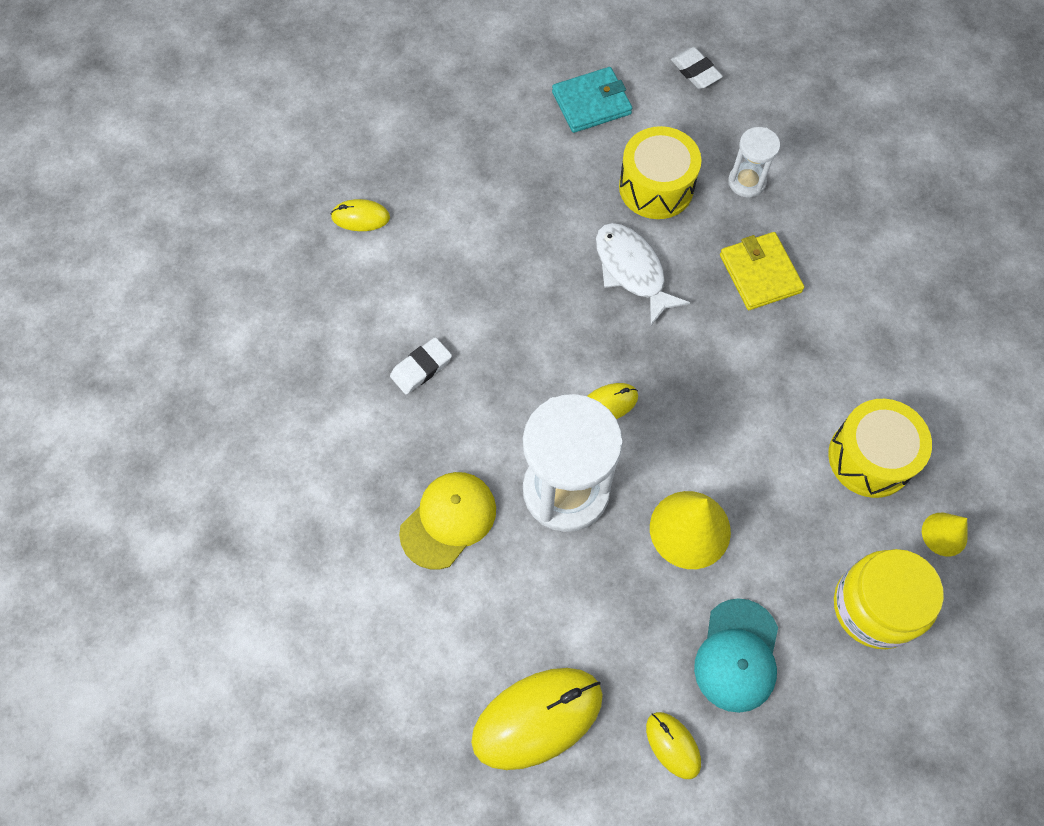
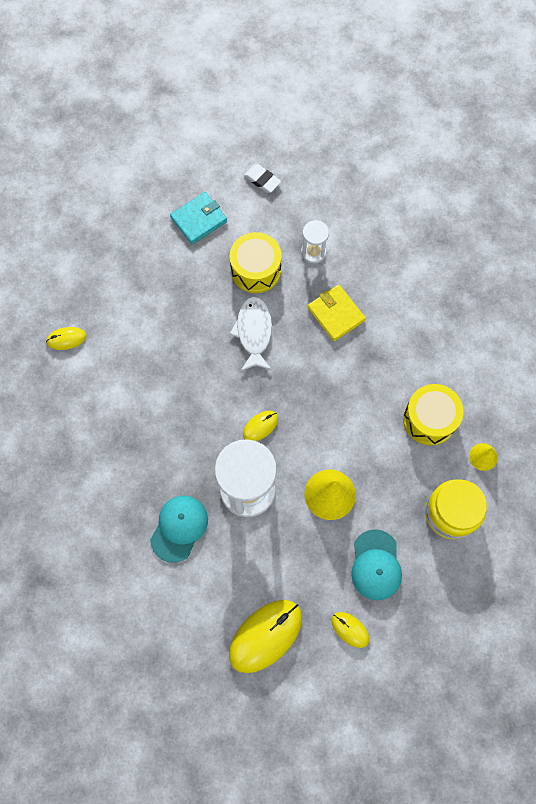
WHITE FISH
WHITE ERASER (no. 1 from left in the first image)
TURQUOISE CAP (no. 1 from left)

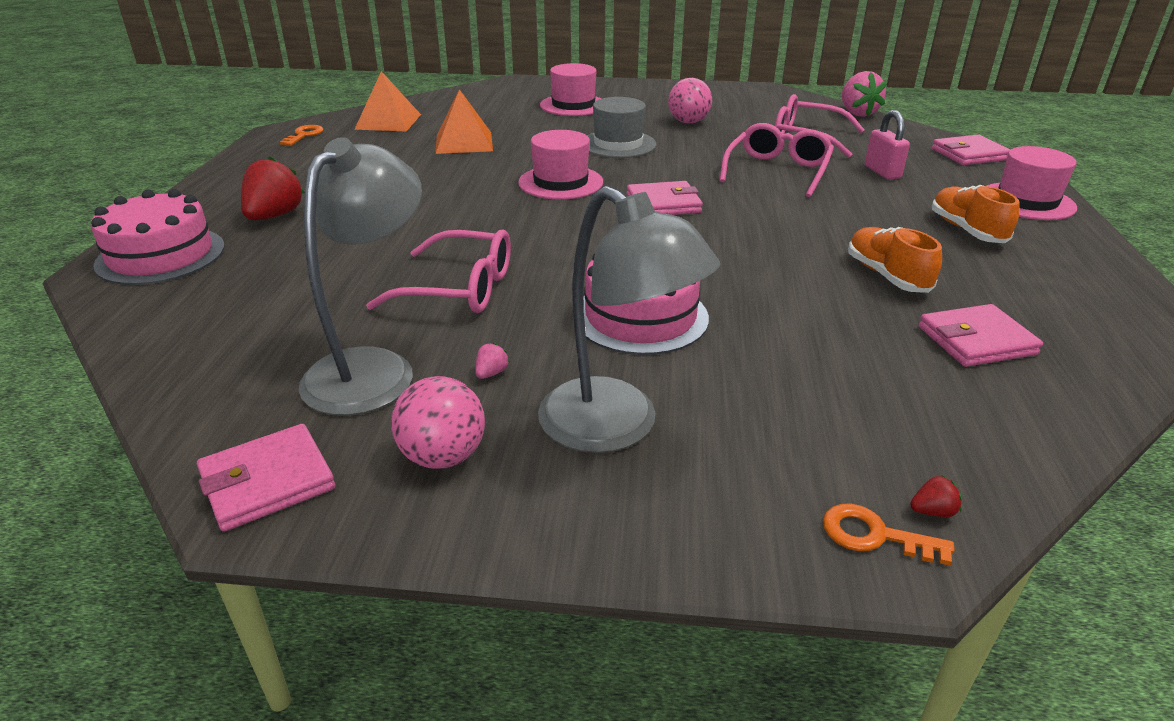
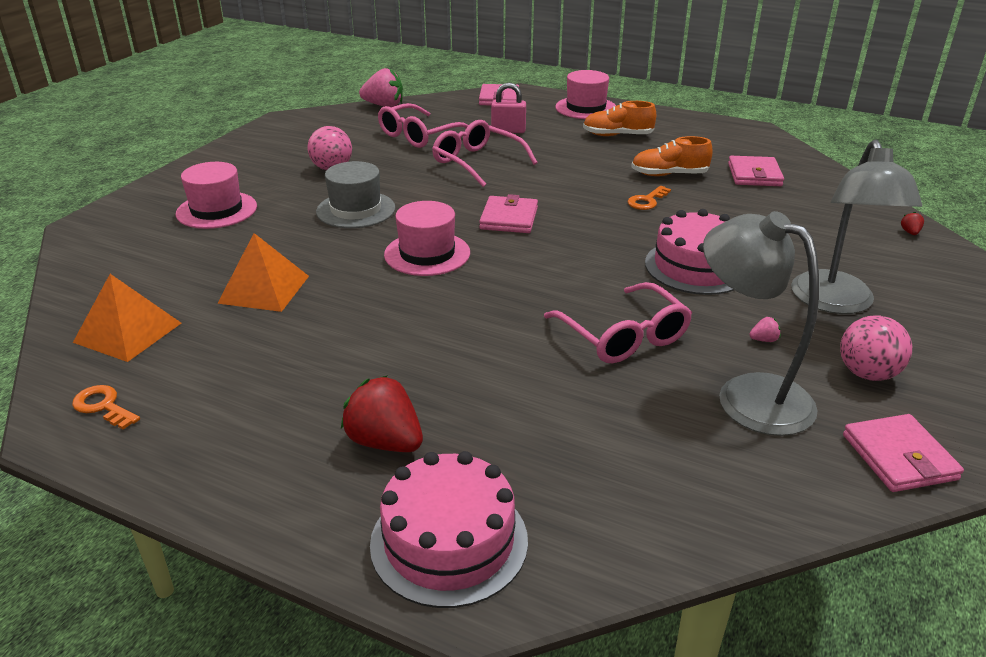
GREY LAMP (no. 2 from left)
PINK GLASSES (no. 3 from left)
PINK STRAWBERRY (no. 2 from left)
ORANGE KEY (no. 2 from left)

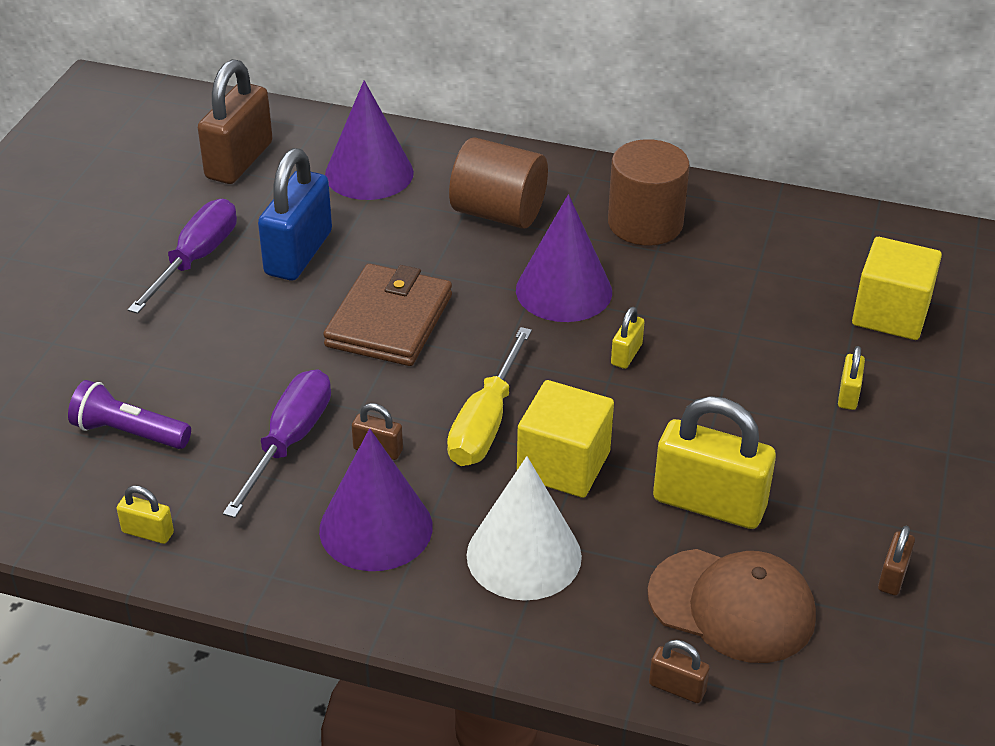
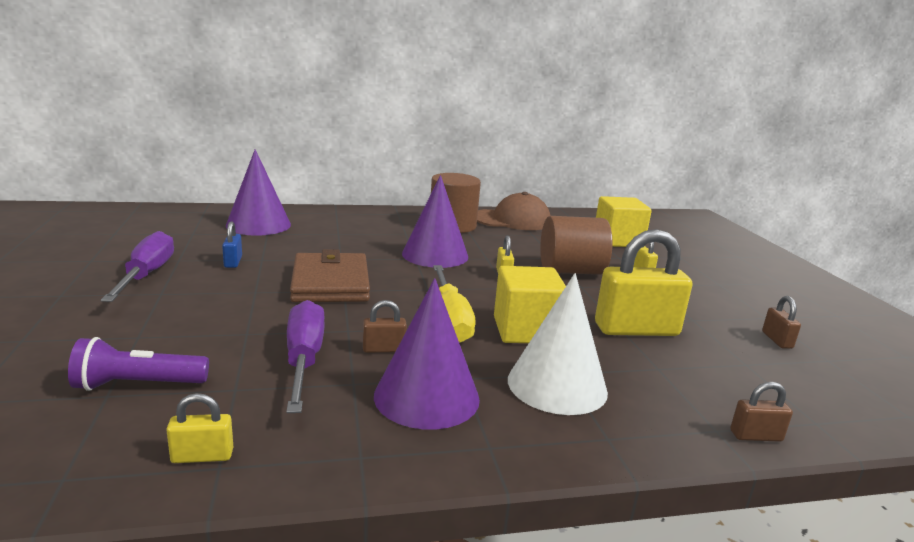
BROWN PADLOCK (no. 1 from left in the first image)
BROWN CYLINDER (no. 2 from left)
BLUE PADLOCK
BROWN CAP

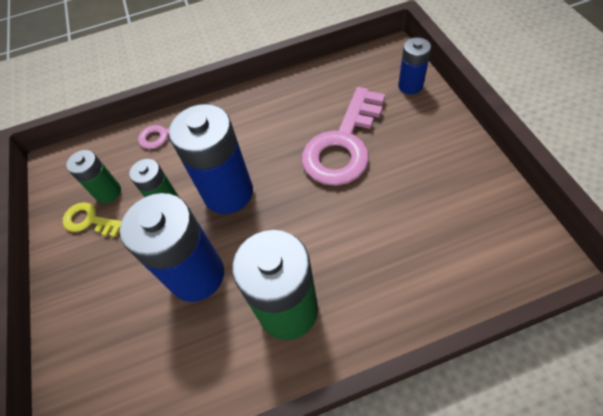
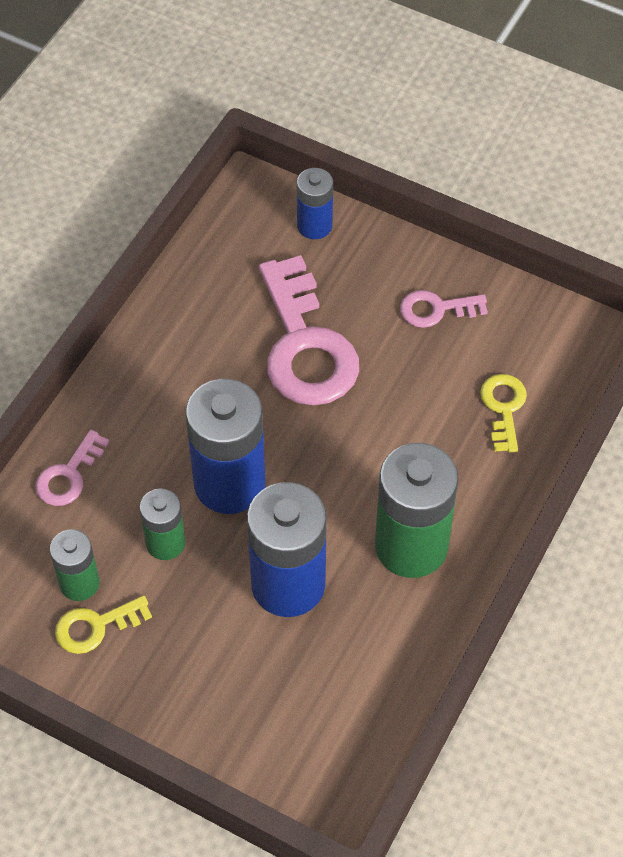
PINK KEY (no. 3 from left)
YELLOW KEY (no. 2 from left)

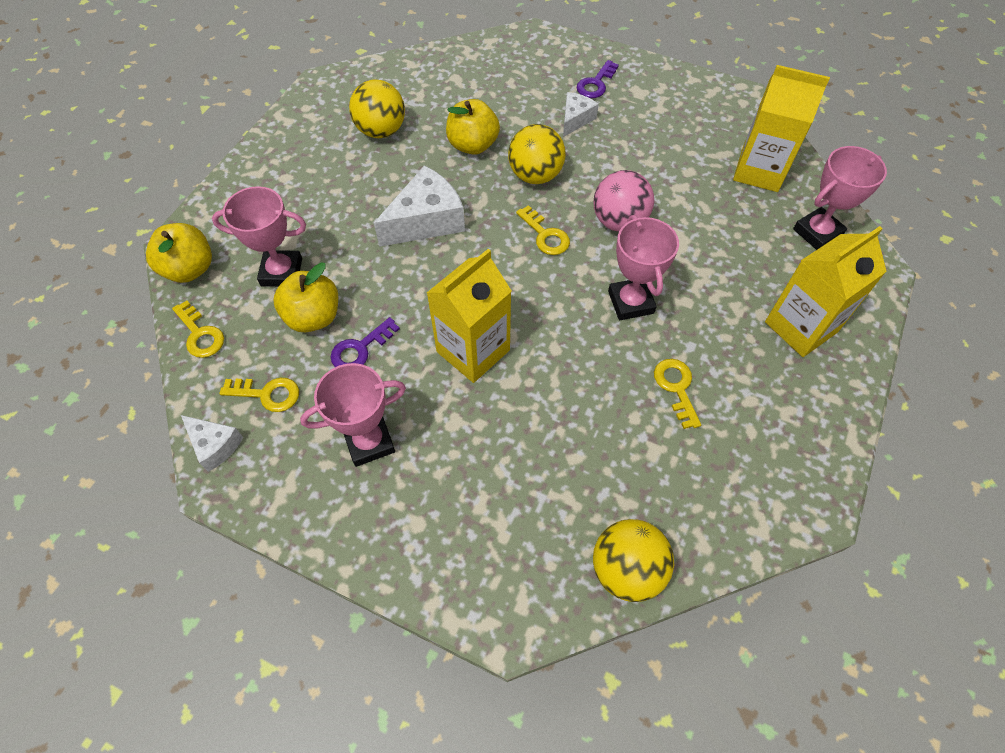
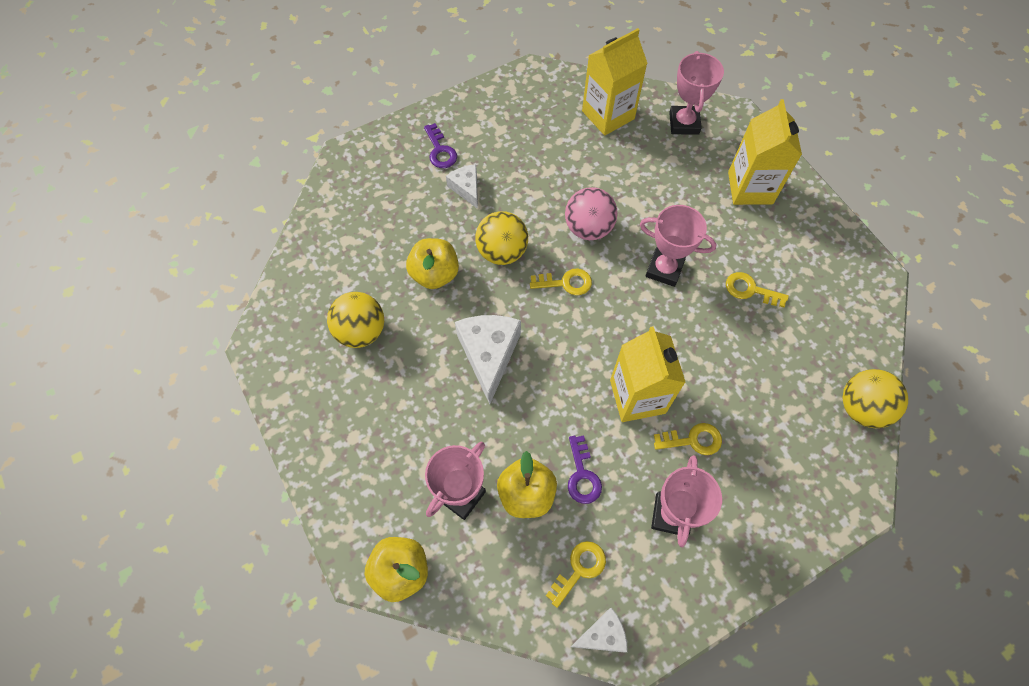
YELLOW KEY (no. 3 from left)

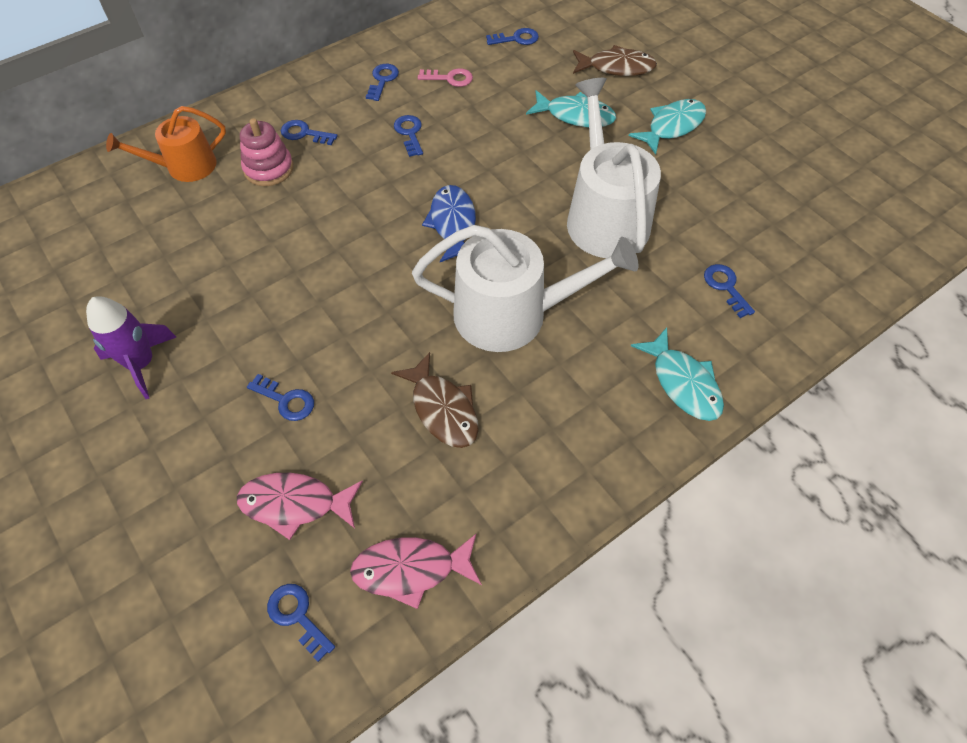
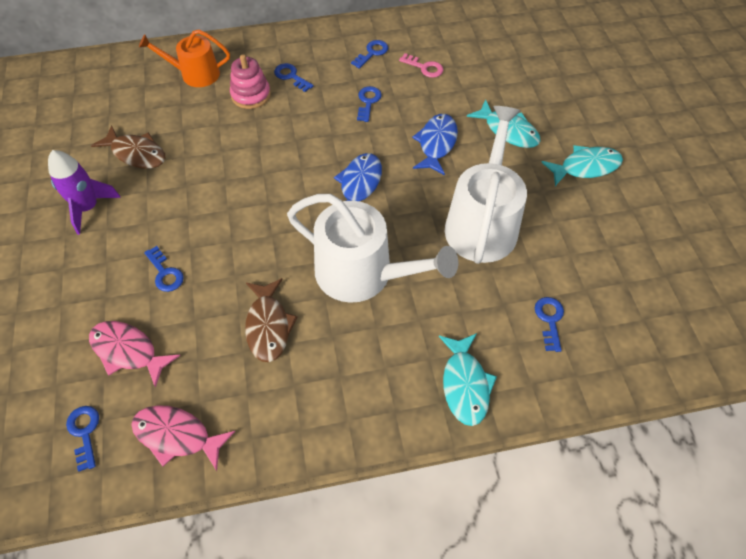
BLUE KEY (no. 6 from left in the first image)
BROWN FISH (no. 1 from left)
BLUE FISH (no. 2 from left)

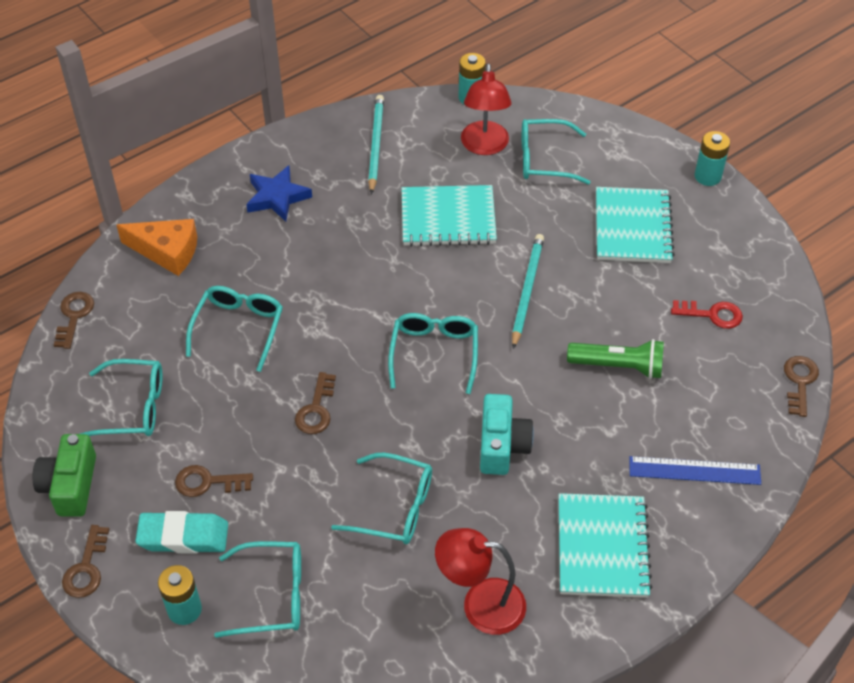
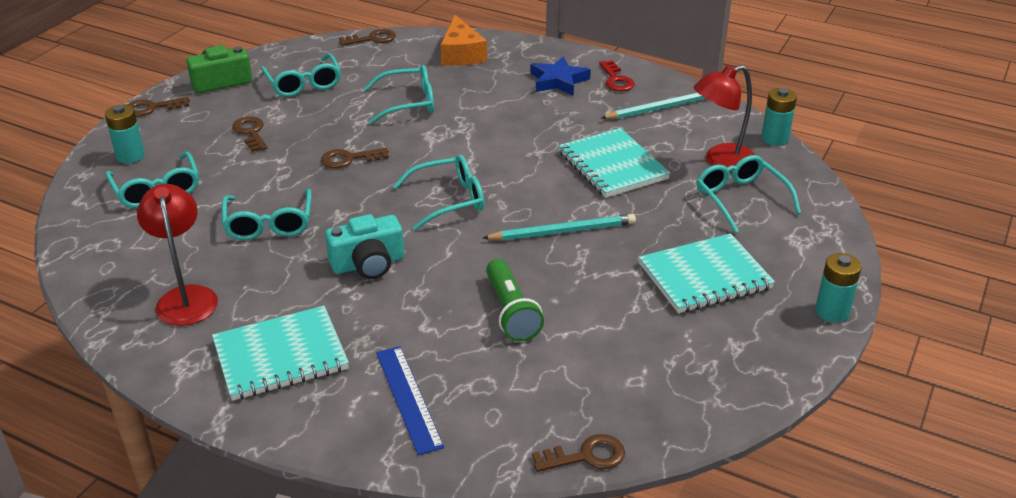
RED KEY
TURQUOISE ERASER

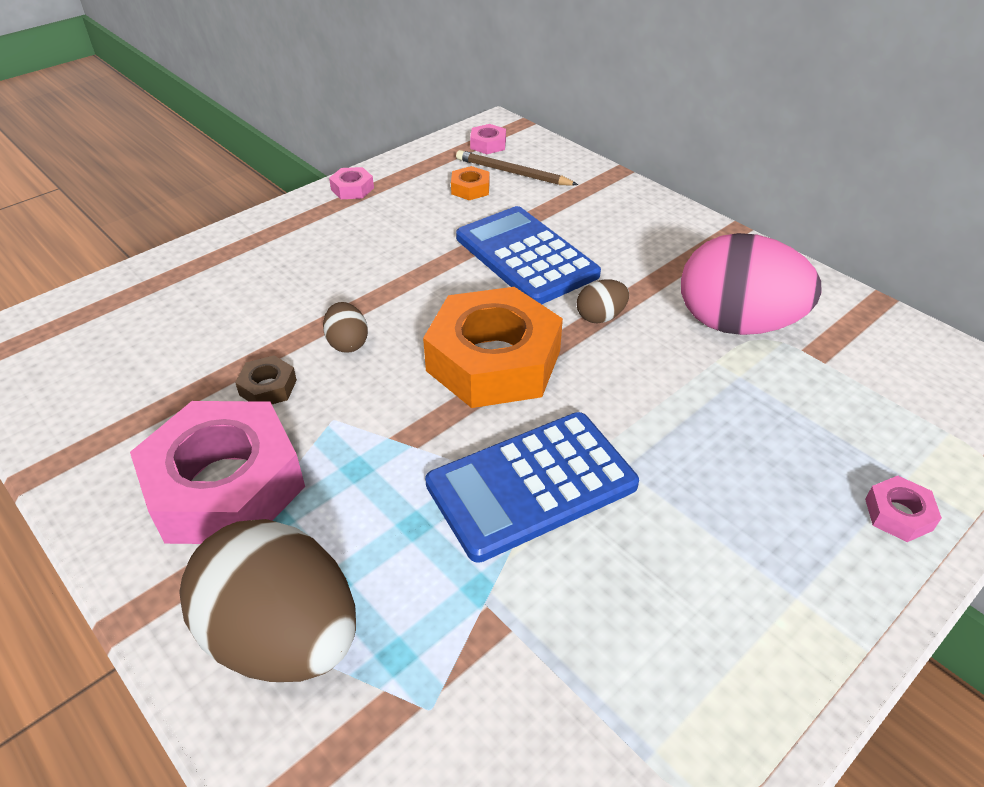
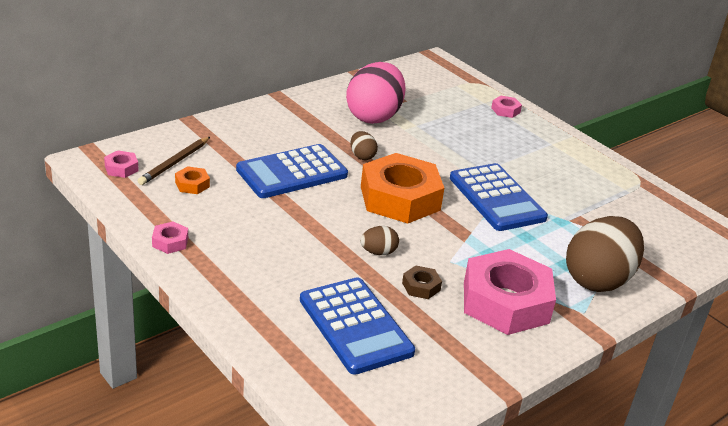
BLUE CALCULATOR (no. 2 from left)

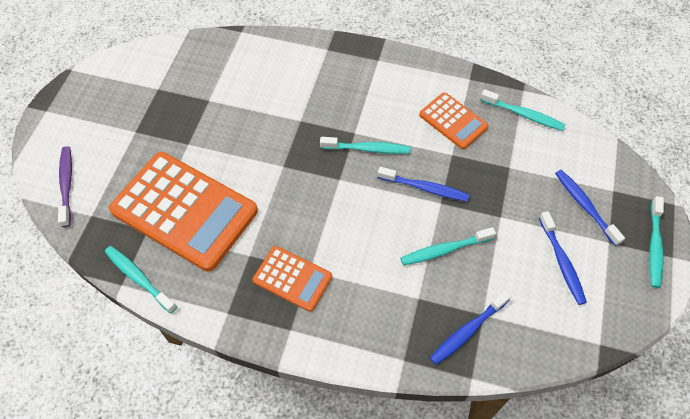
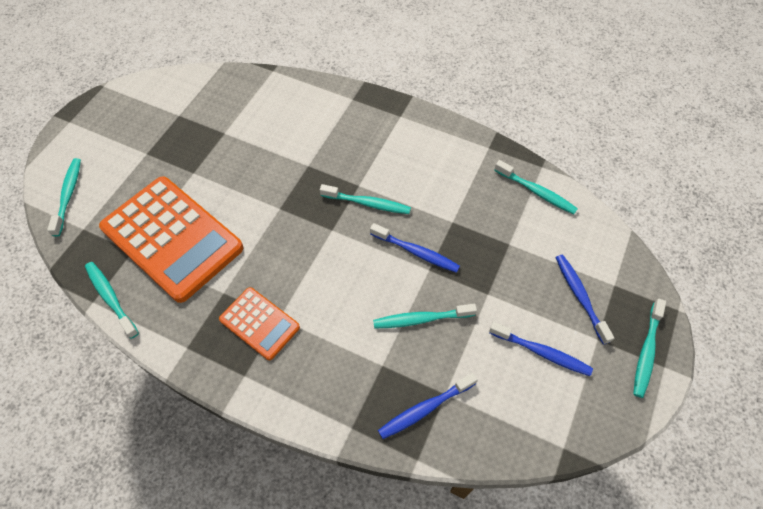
ORANGE CALCULATOR (no. 3 from left in the first image)
TURQUOISE TOOTHBRUSH (no. 1 from left)
BLUE TOOTHBRUSH (no. 3 from left)

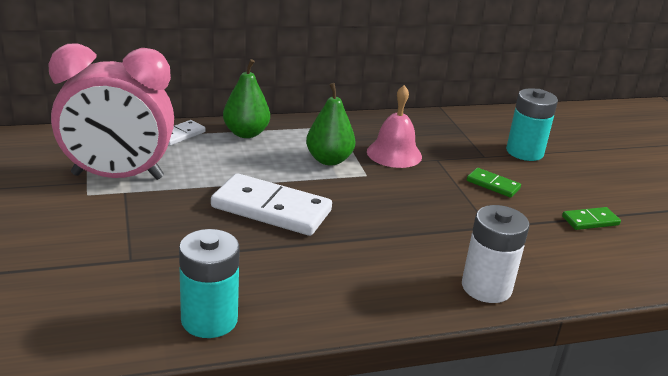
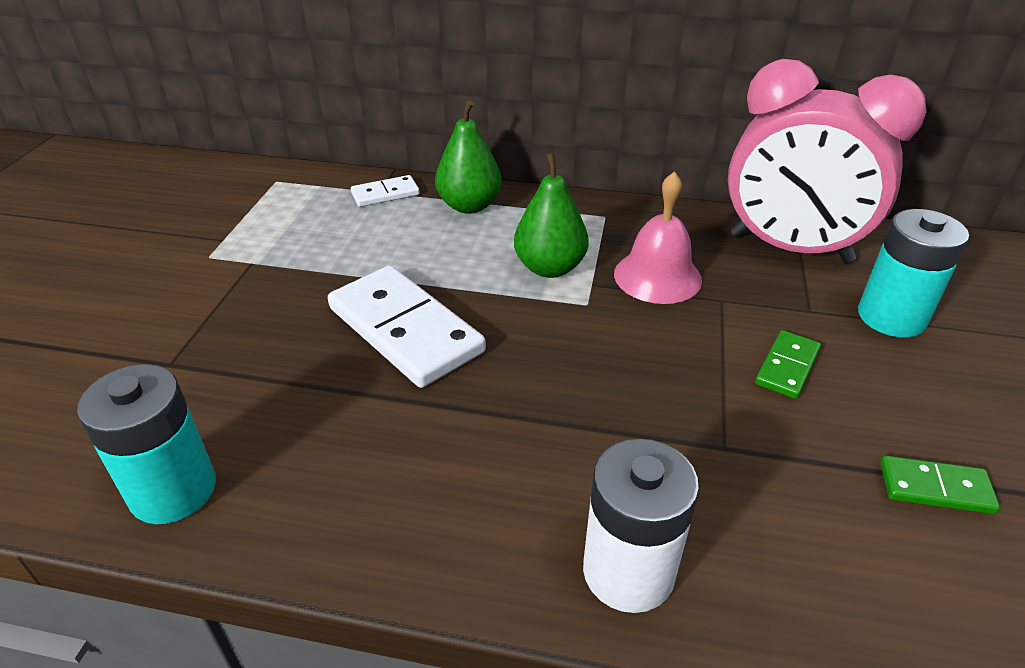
PINK CLOCK
GREEN DOMINO (no. 1 from left)

